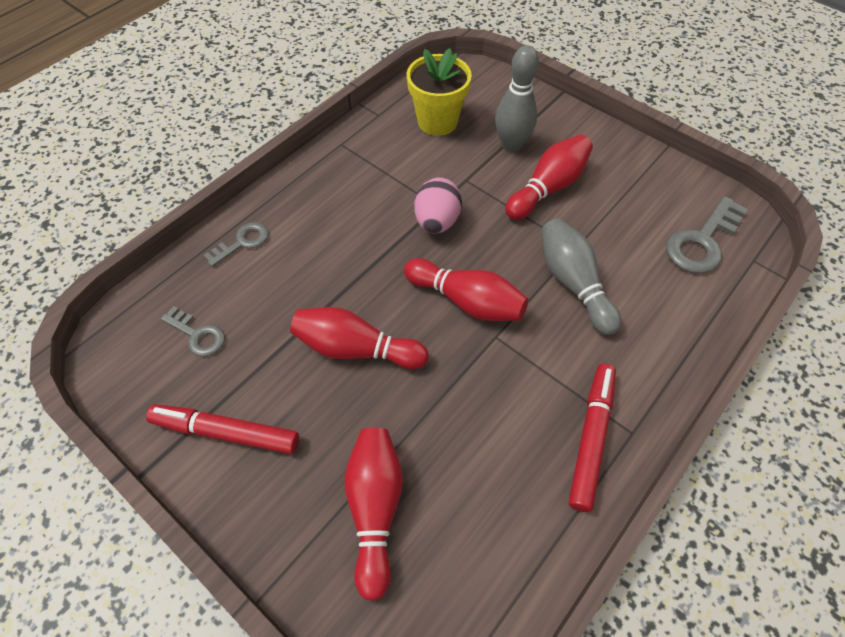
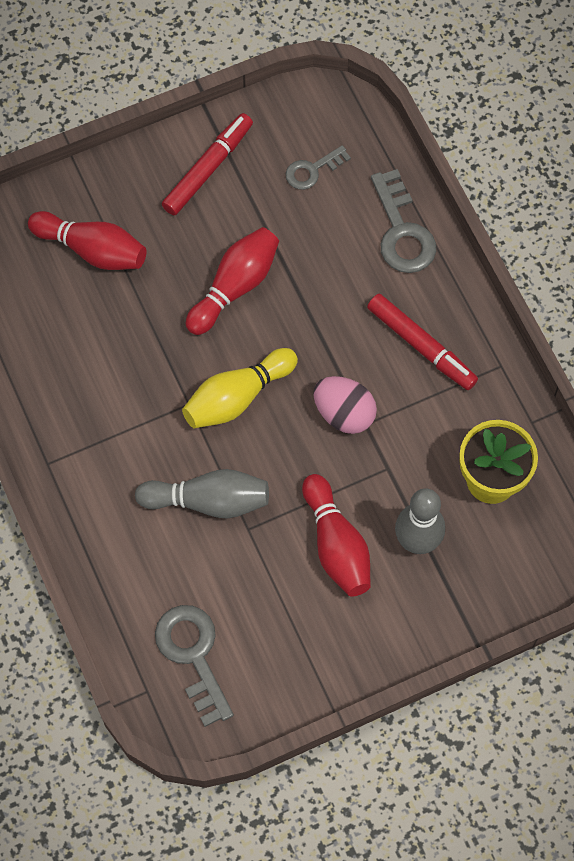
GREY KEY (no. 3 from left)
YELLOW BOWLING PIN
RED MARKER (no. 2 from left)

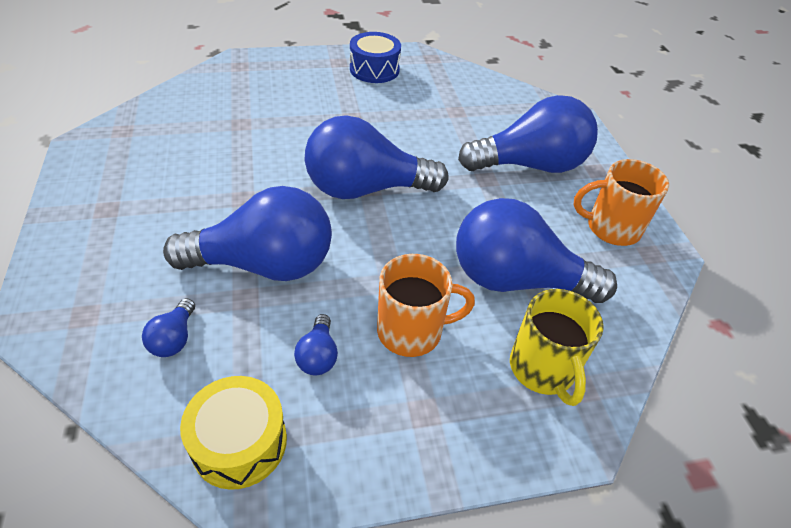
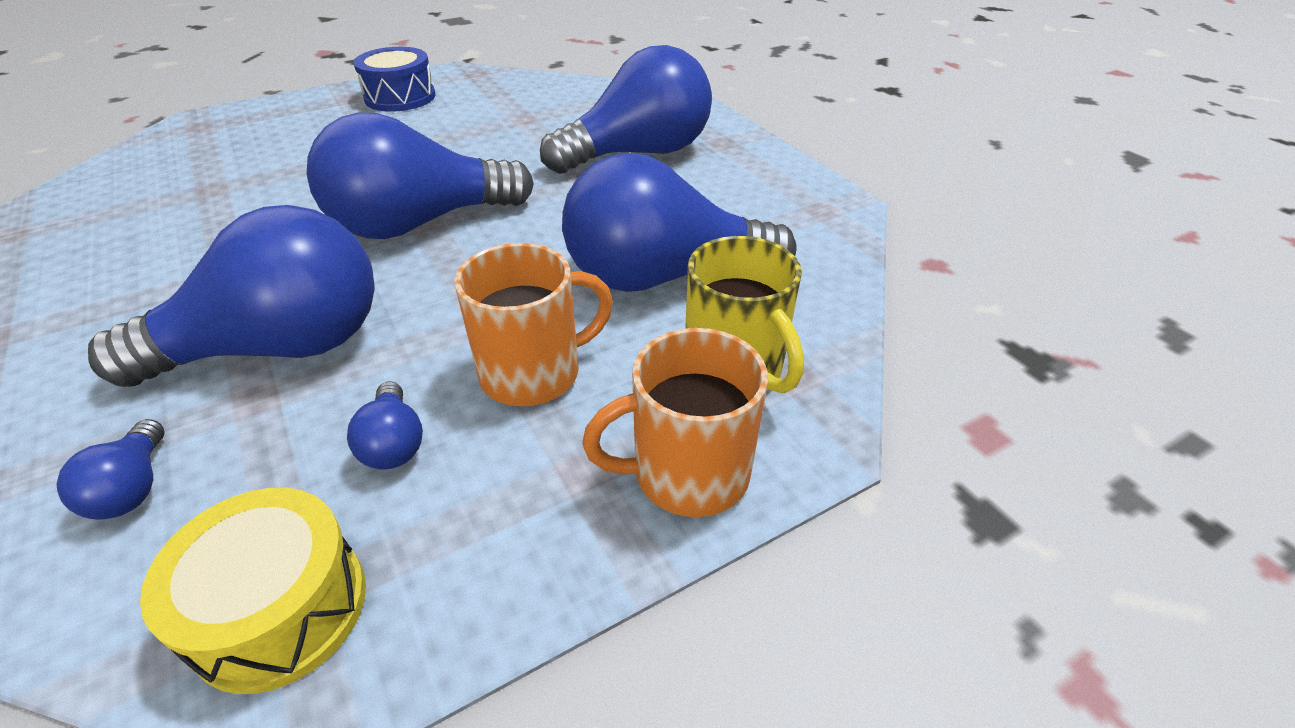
ORANGE MUG (no. 2 from left)

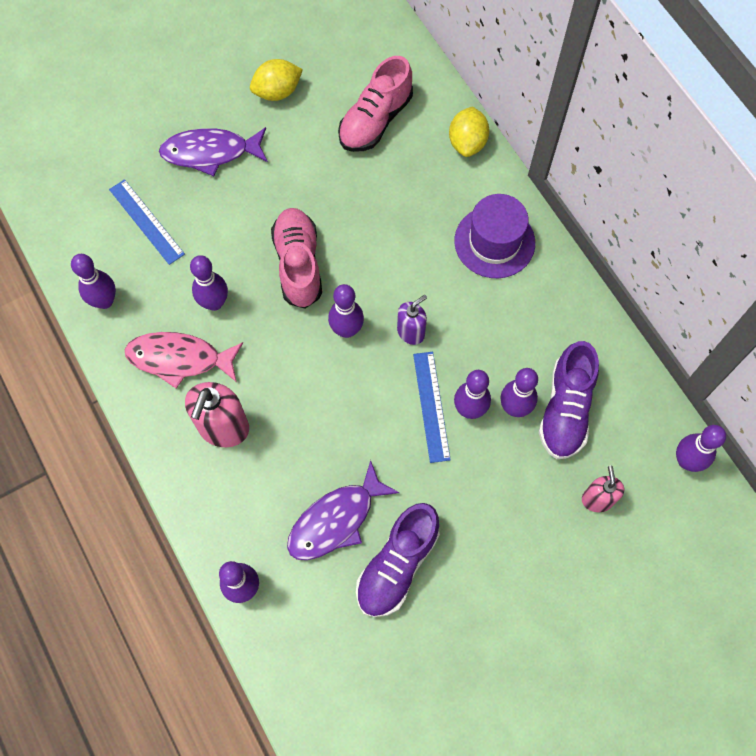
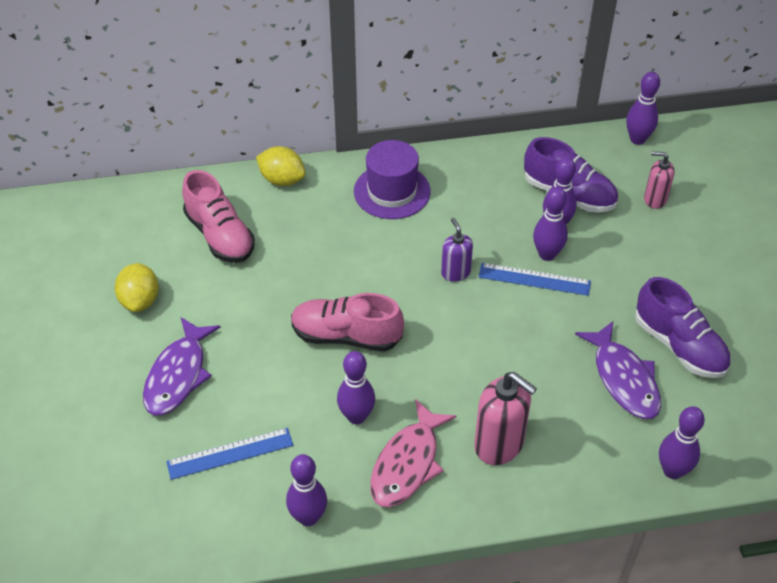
PURPLE BOWLING PIN (no. 4 from left in the first image)

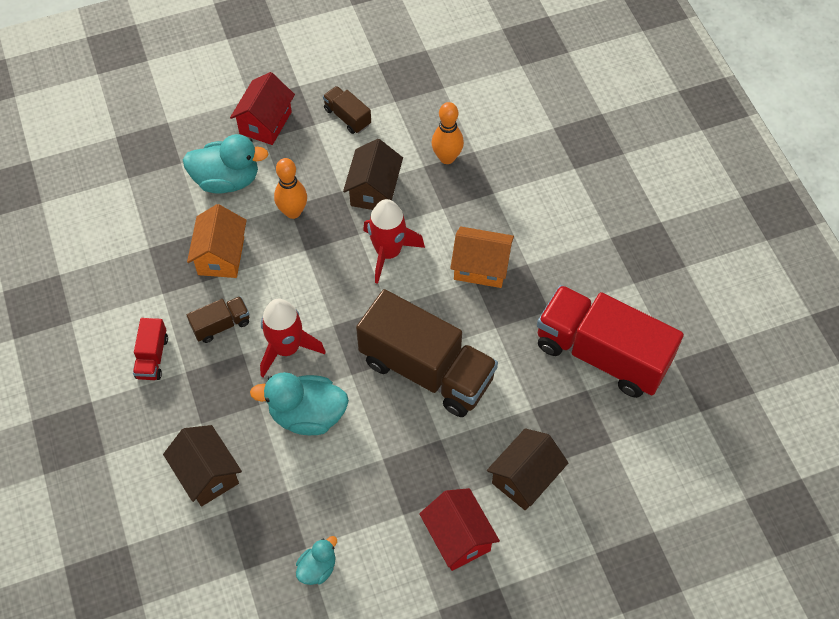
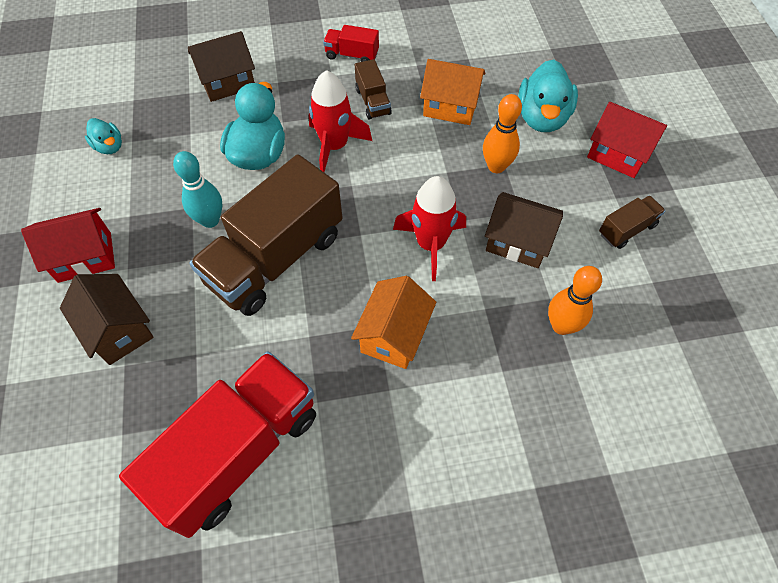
TURQUOISE BOWLING PIN

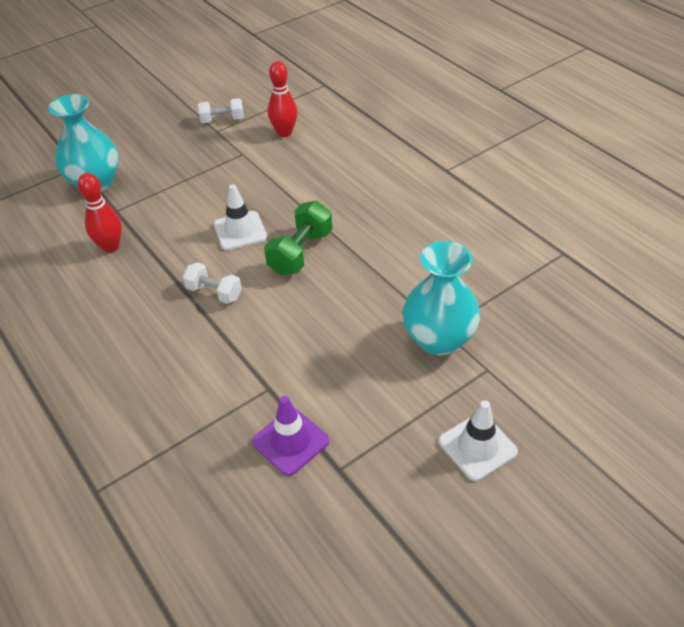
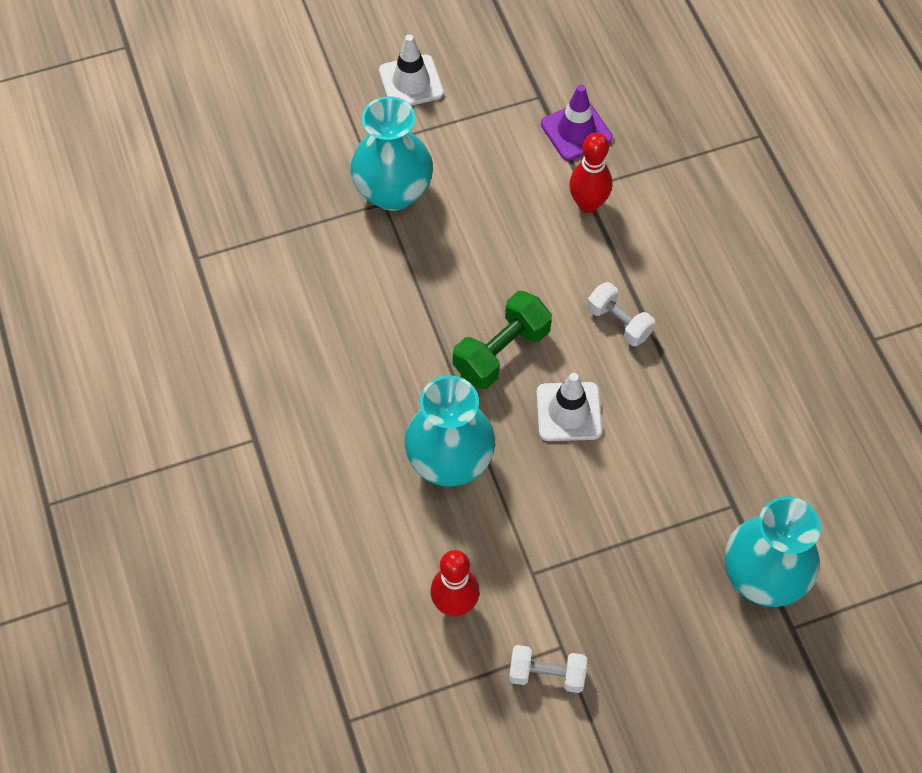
RED BOWLING PIN (no. 2 from left)
TURQUOISE VASE (no. 2 from left)

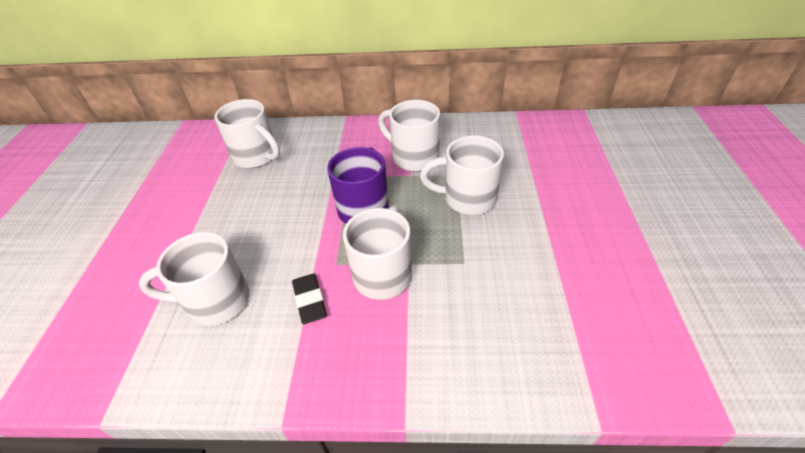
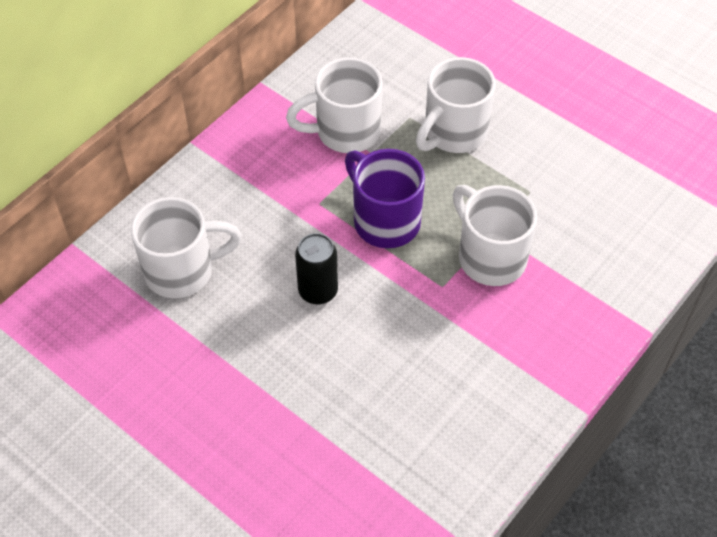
WHITE MUG (no. 1 from left in the first image)
BLACK ERASER
BLACK CAN

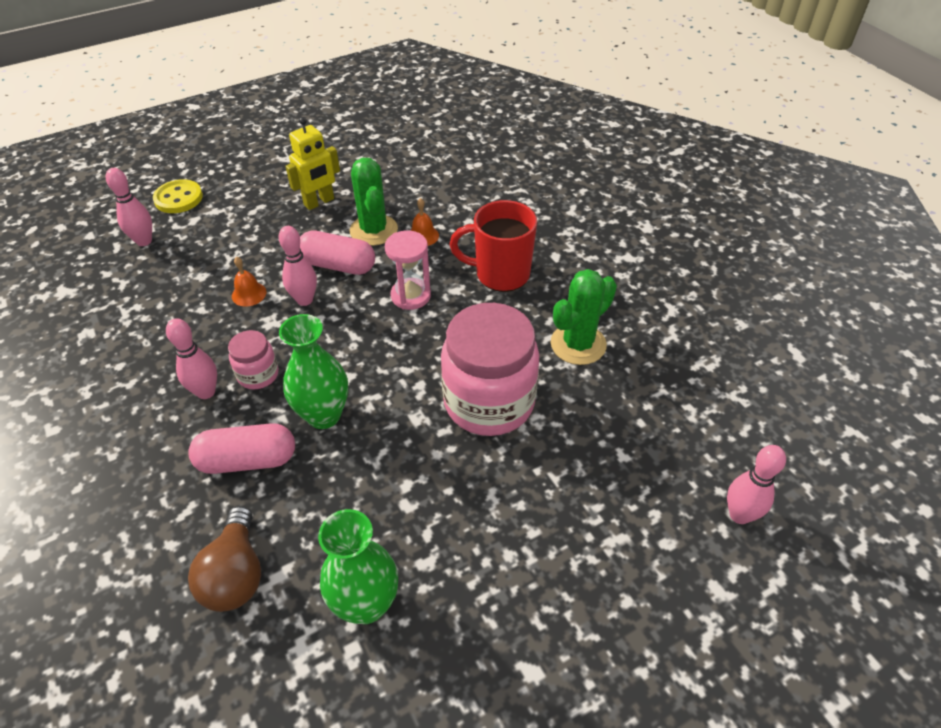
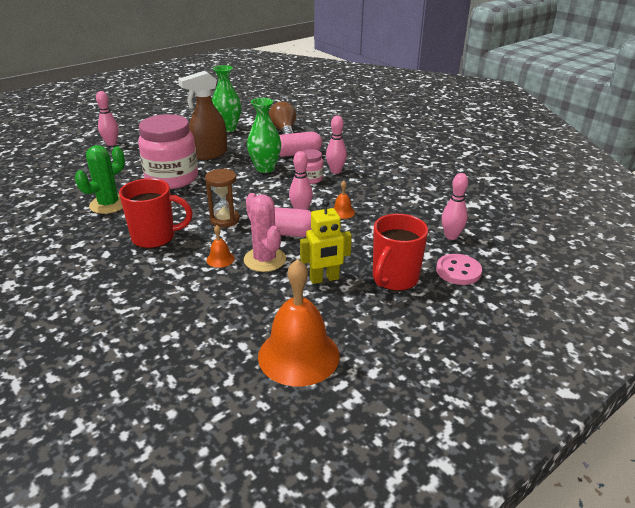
YELLOW ROBOT
PINK CACTUS
PINK BUTTON
BROWN HOURGLASS
PINK BOWLING PIN (no. 1 from left)
BROWN SPRAY BOTTLE
RED MUG (no. 2 from left)
ORANGE BELL (no. 2 from left)

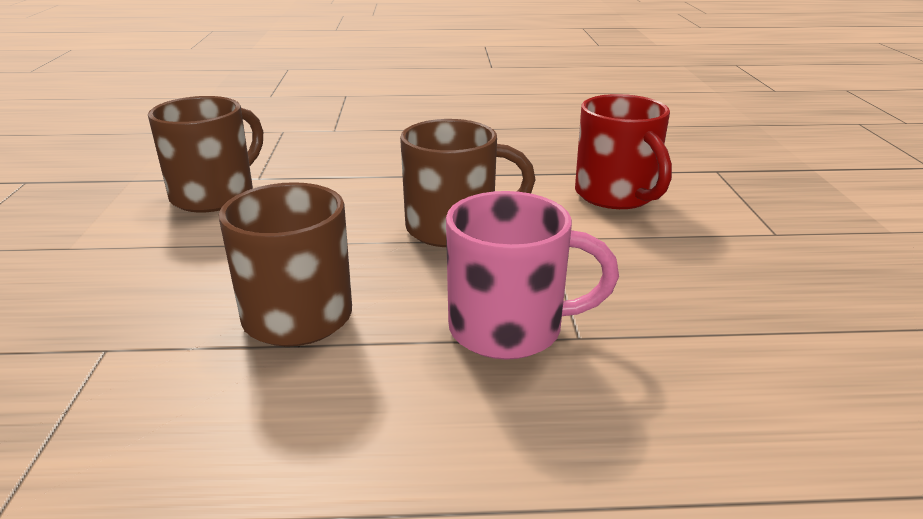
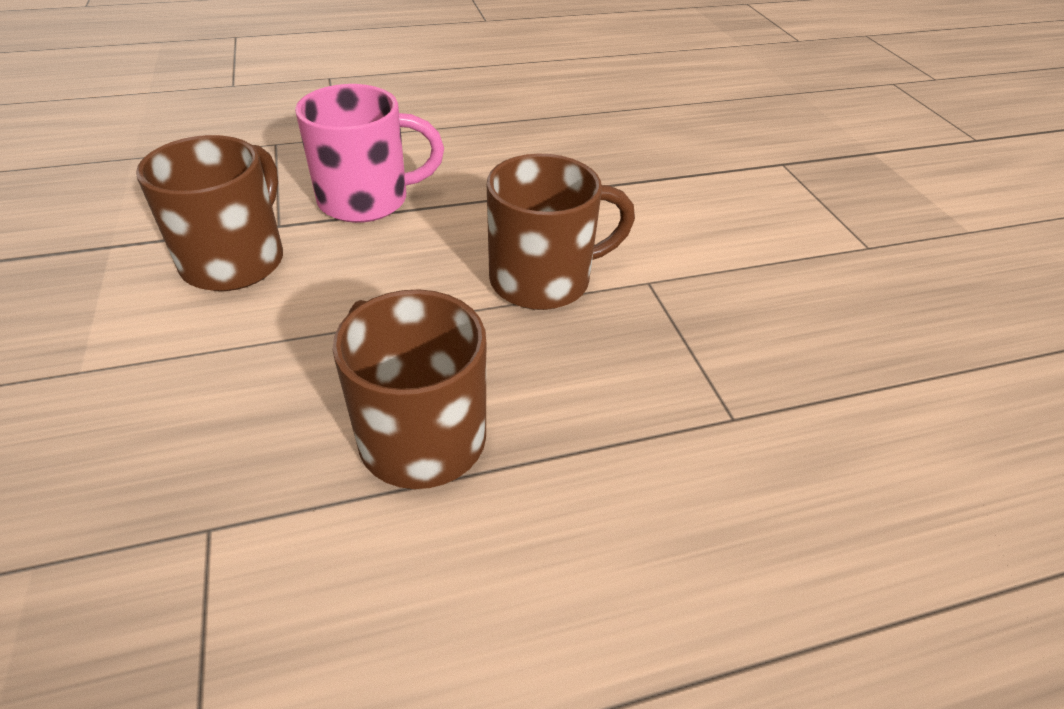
RED MUG
PINK MUG

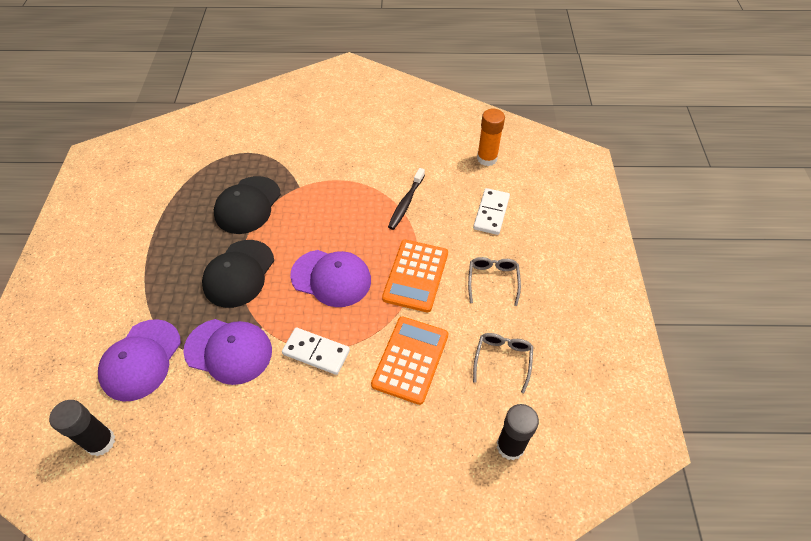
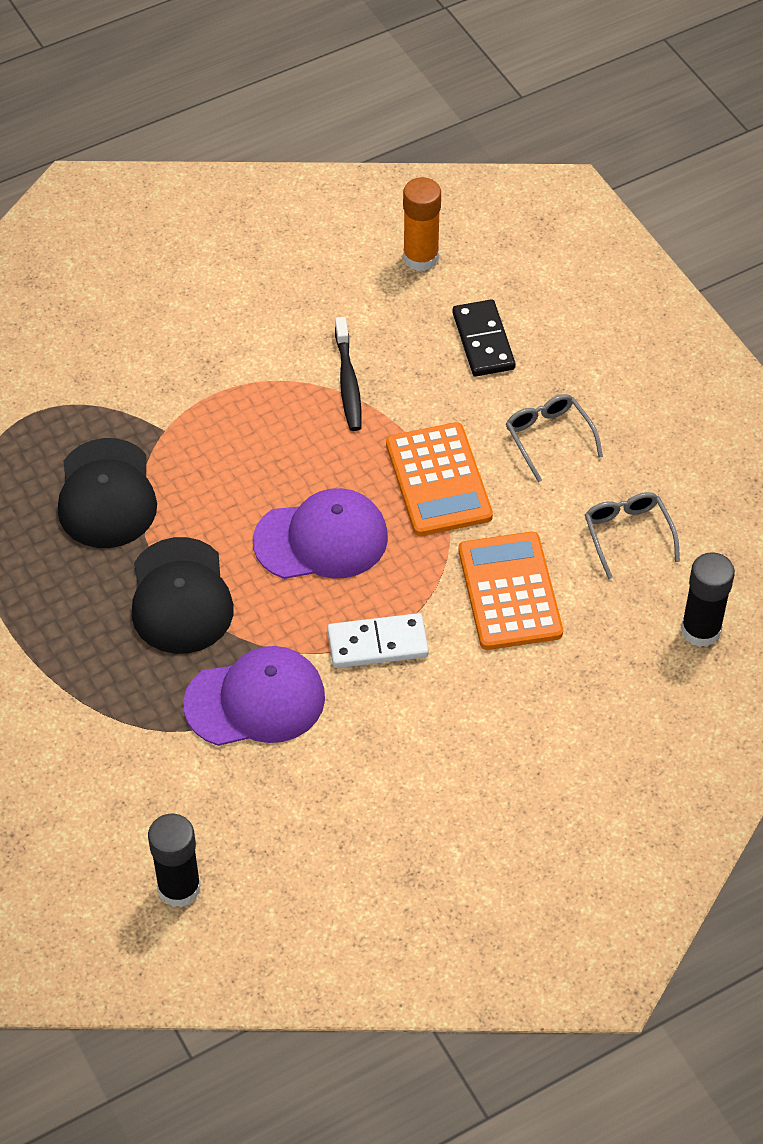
BLACK DOMINO
PURPLE CAP (no. 1 from left in the first image)

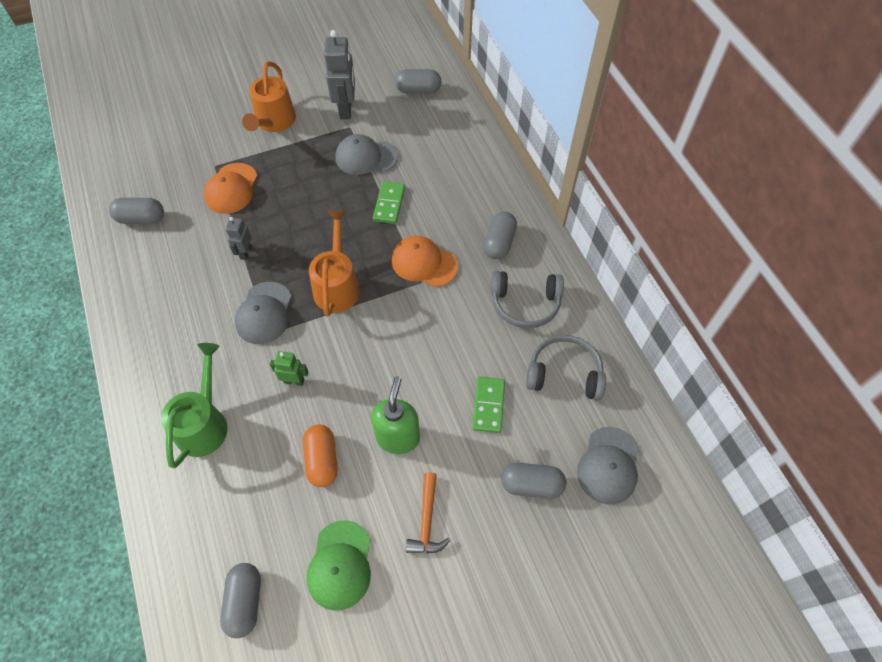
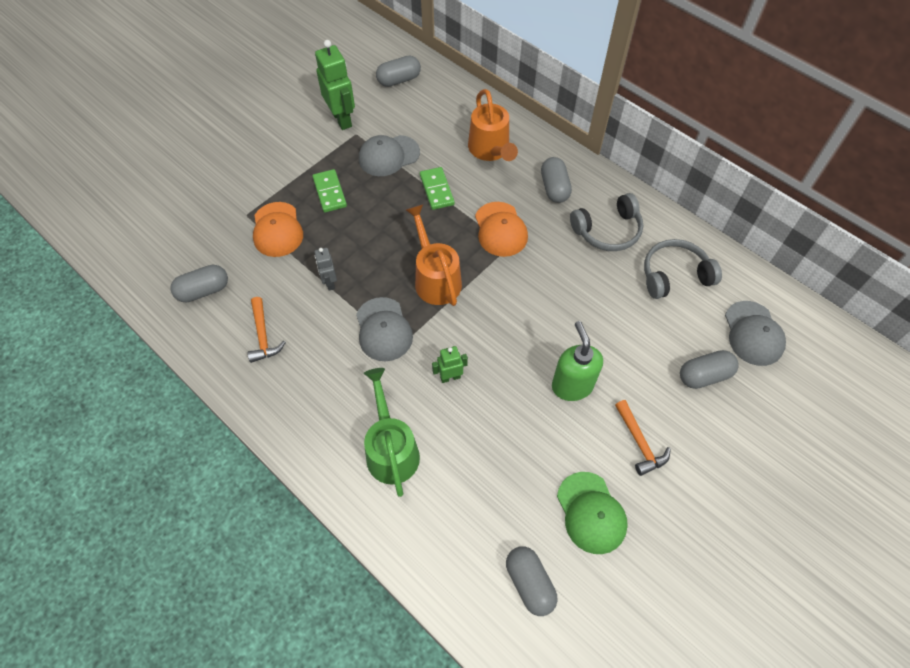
GREEN ROBOT (no. 1 from left)
ORANGE WATERING CAN (no. 2 from left)
ORANGE CAP (no. 2 from left)
GREEN DOMINO (no. 1 from left)
ORANGE CAPSULE
ORANGE HAMMER (no. 1 from left)

